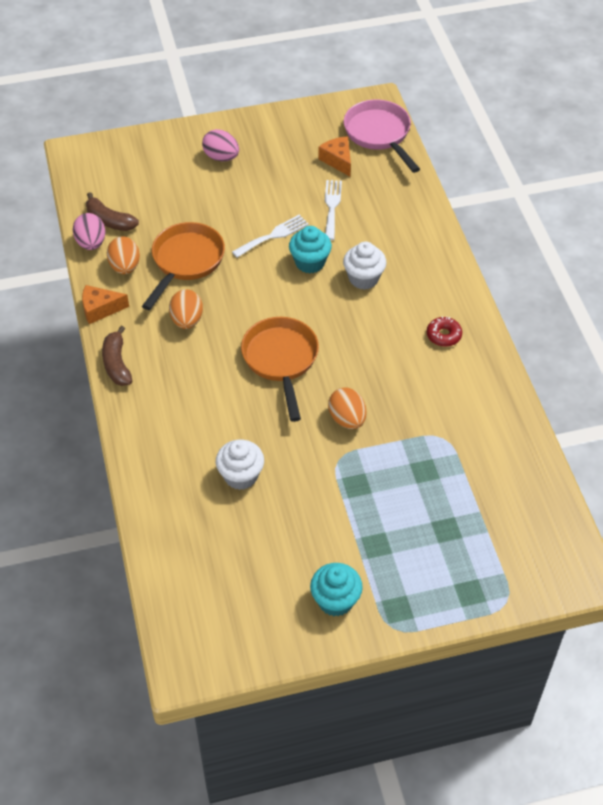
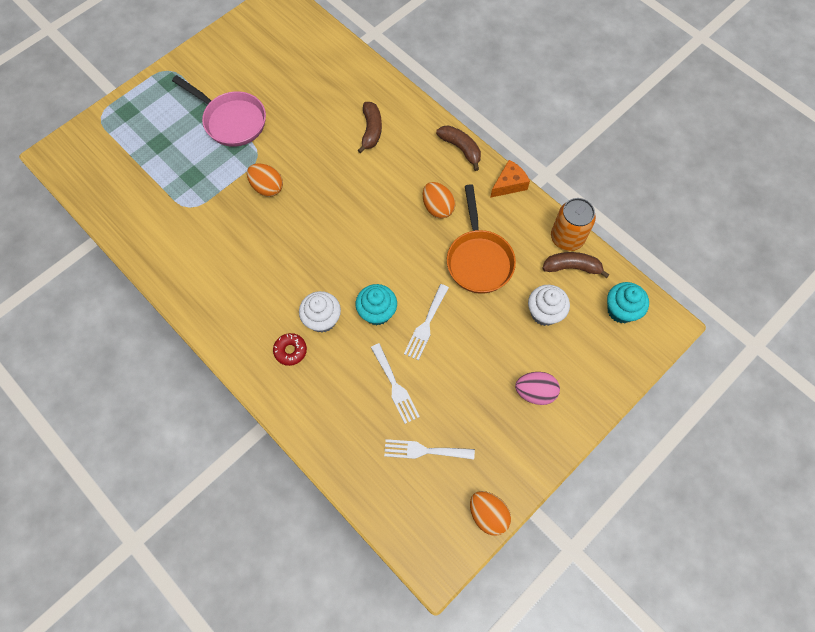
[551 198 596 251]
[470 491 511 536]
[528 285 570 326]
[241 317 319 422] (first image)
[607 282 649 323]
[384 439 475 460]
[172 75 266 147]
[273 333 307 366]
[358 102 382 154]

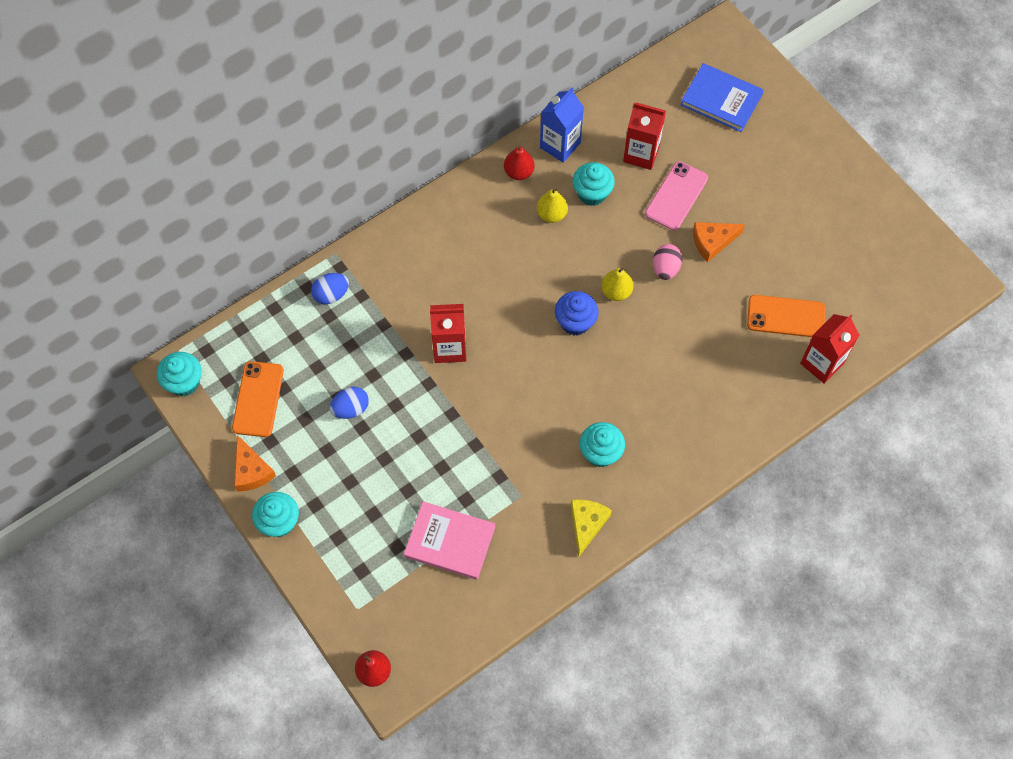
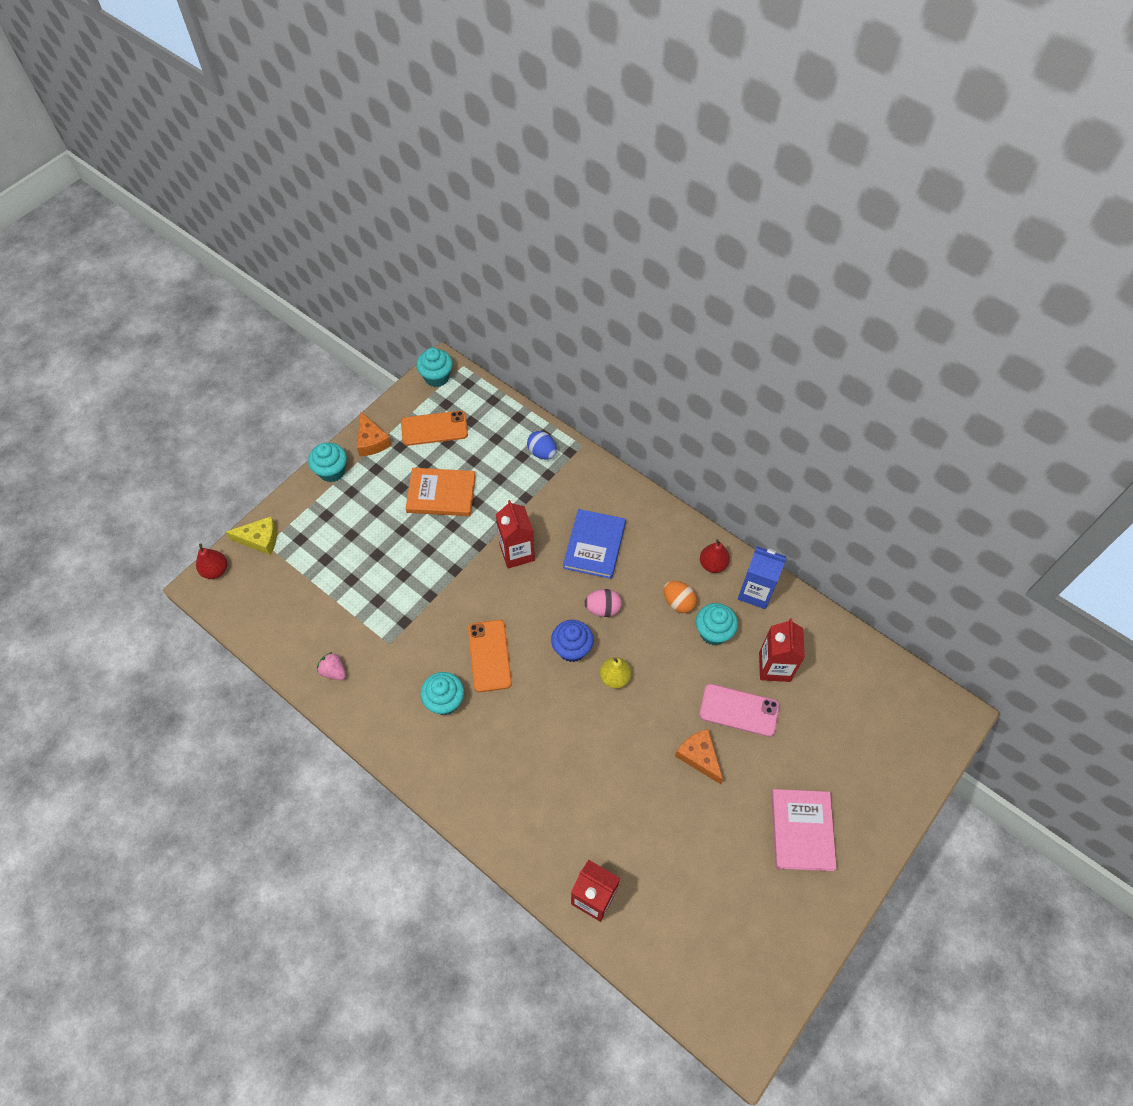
[357 412 392 456]
[406 468 476 516]
[771 789 837 871]
[664 581 697 613]
[226 517 277 555]
[584 589 622 617]
[563 509 626 579]
[468 620 512 692]
[317 652 346 680]

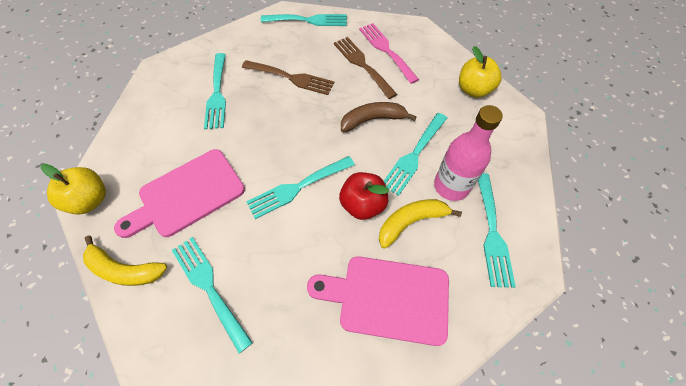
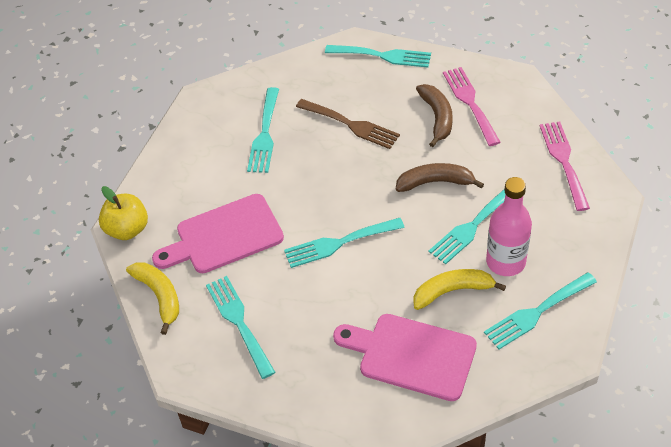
[126 262 179 335]
[416 84 453 147]
[339 172 389 220] (first image)
[540 121 590 211]
[484 272 597 349]

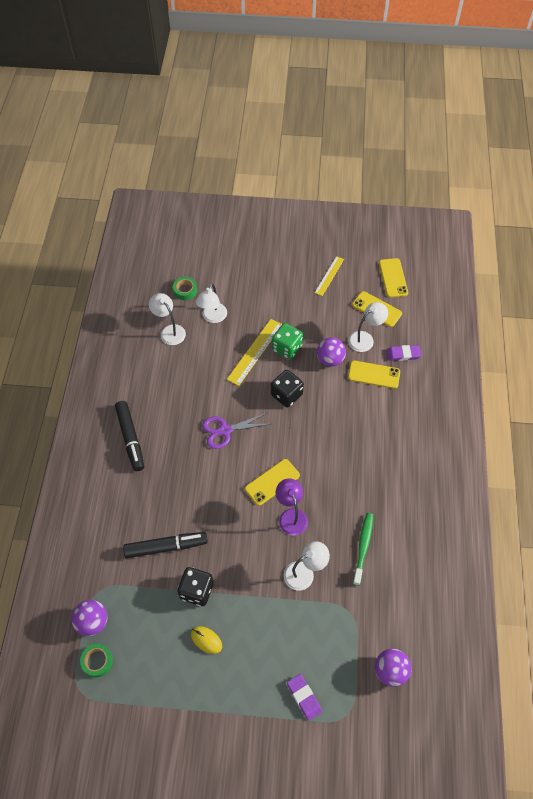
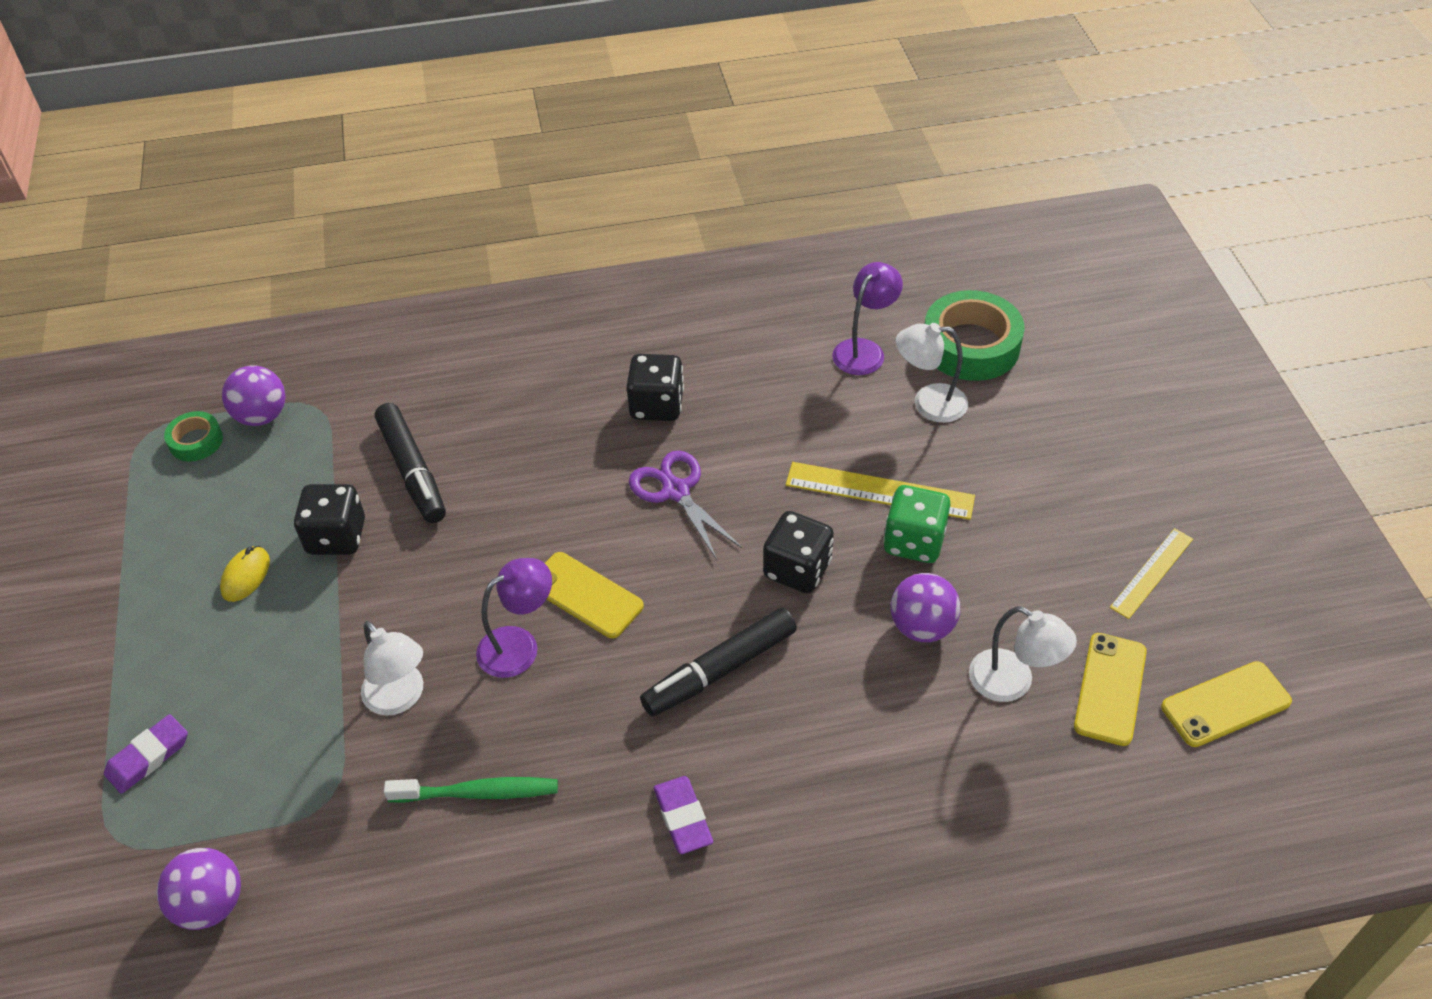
[640 608 797 716]
[832 262 903 375]
[925 290 1025 381]
[1110 528 1193 619]
[348 361 400 389] (first image)
[654 776 713 854]
[627 354 684 421]

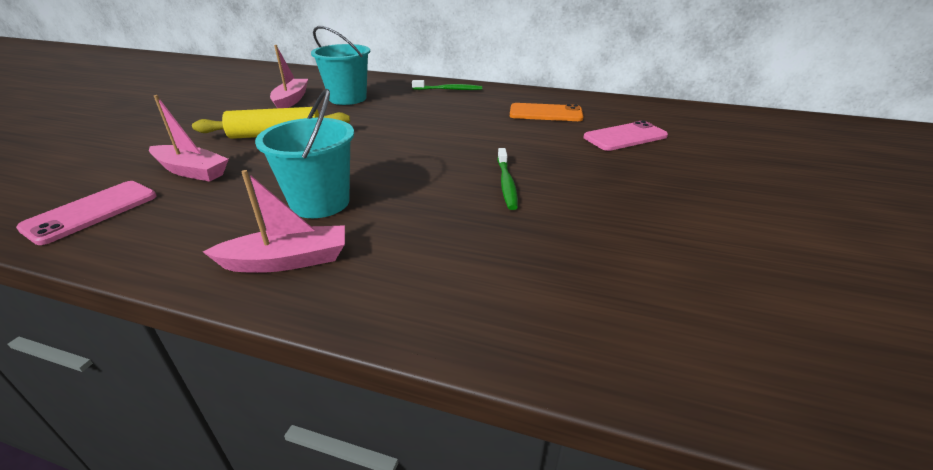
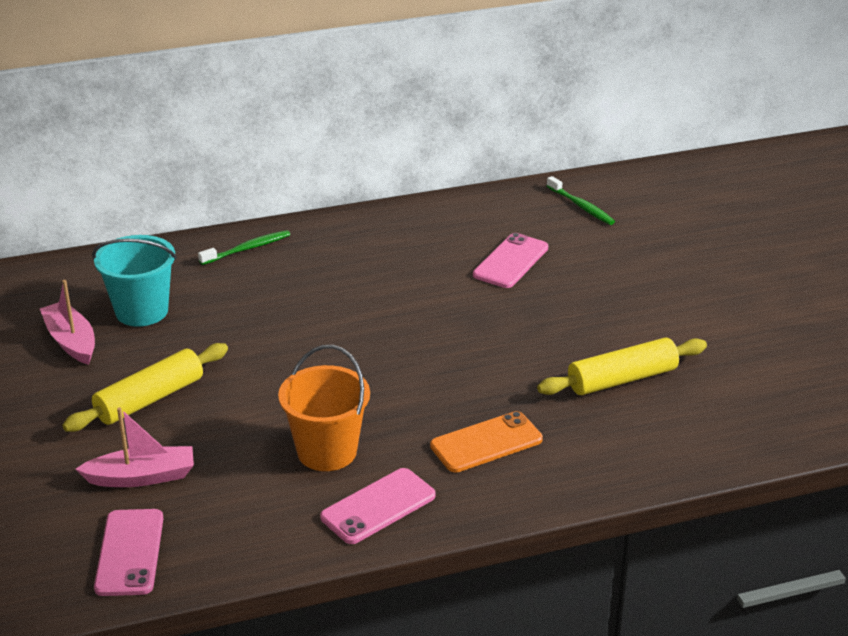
[320 468 436 544]
[278 345 370 471]
[547 176 615 225]
[430 411 543 473]
[537 338 707 395]

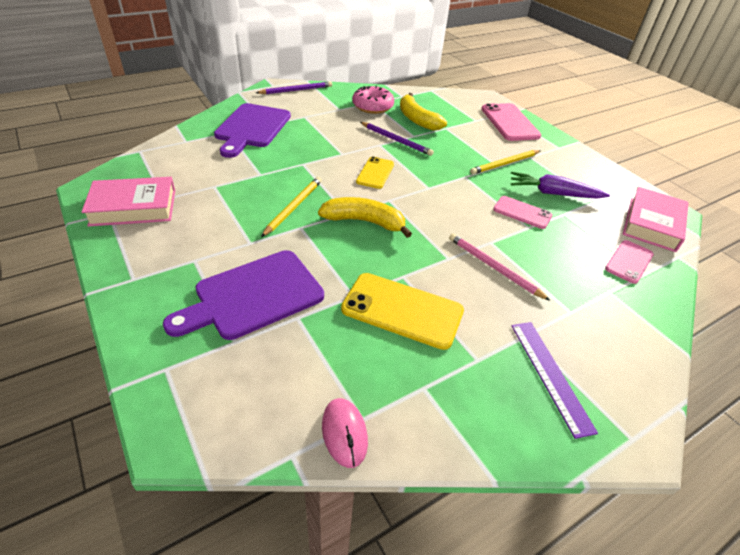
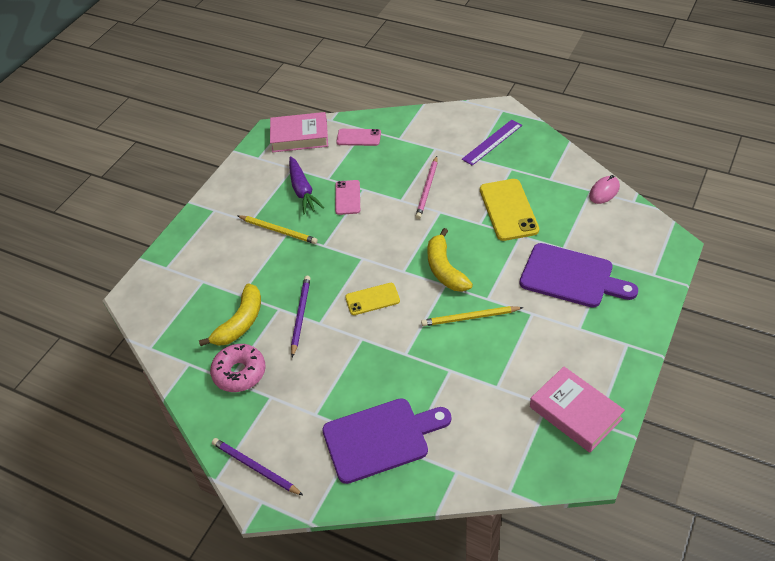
[482 103 541 141] (first image)

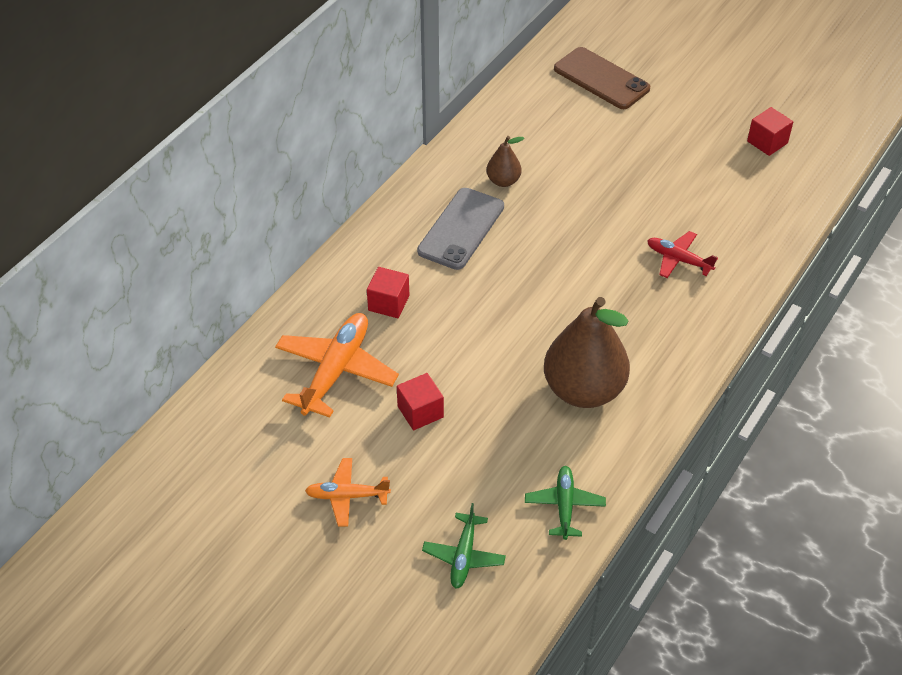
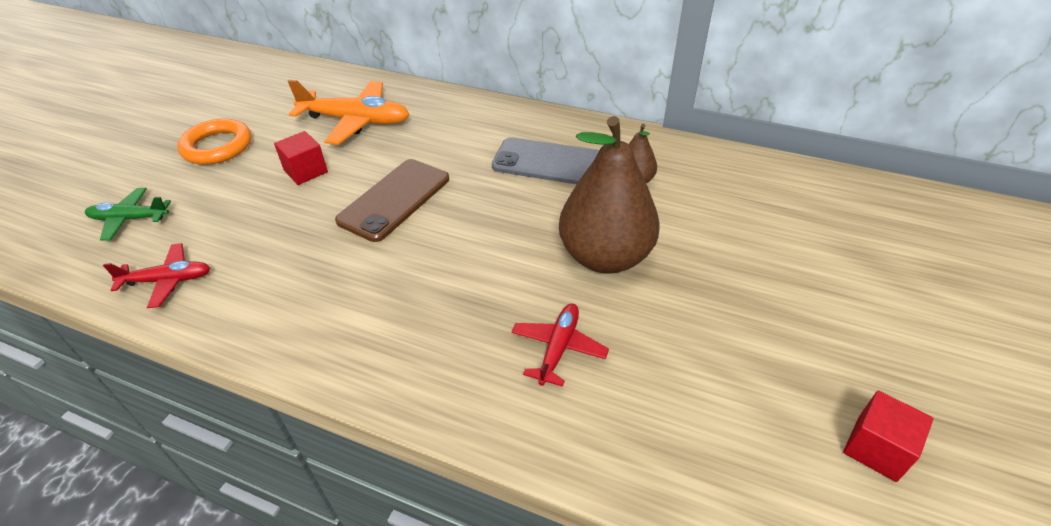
[177 118 251 165]
[367 267 409 318] (first image)
[103 243 210 308]
[559 116 660 274]
[335 159 449 242]

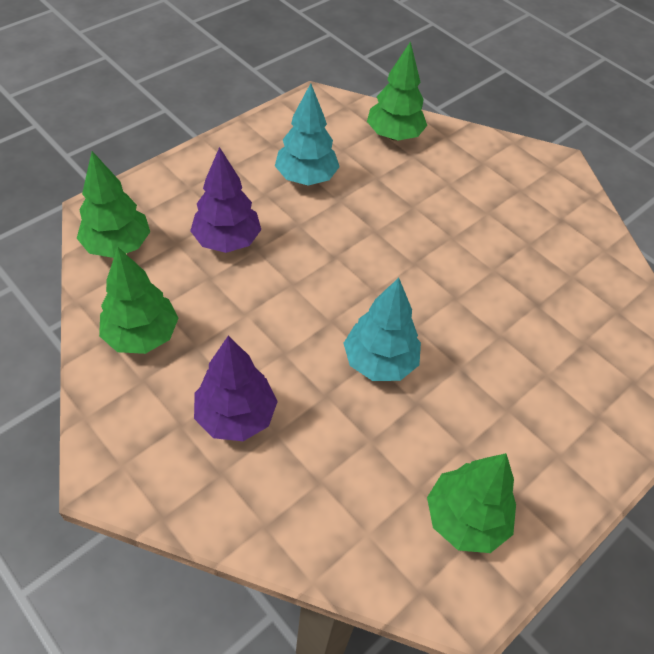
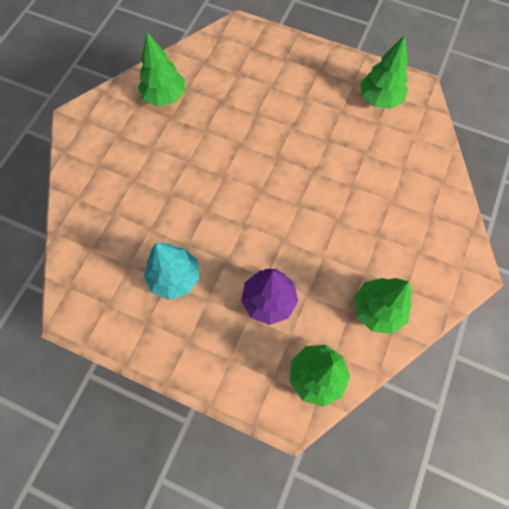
[194 336 278 441] (first image)
[343 278 421 381] (first image)
[138 32 185 106]

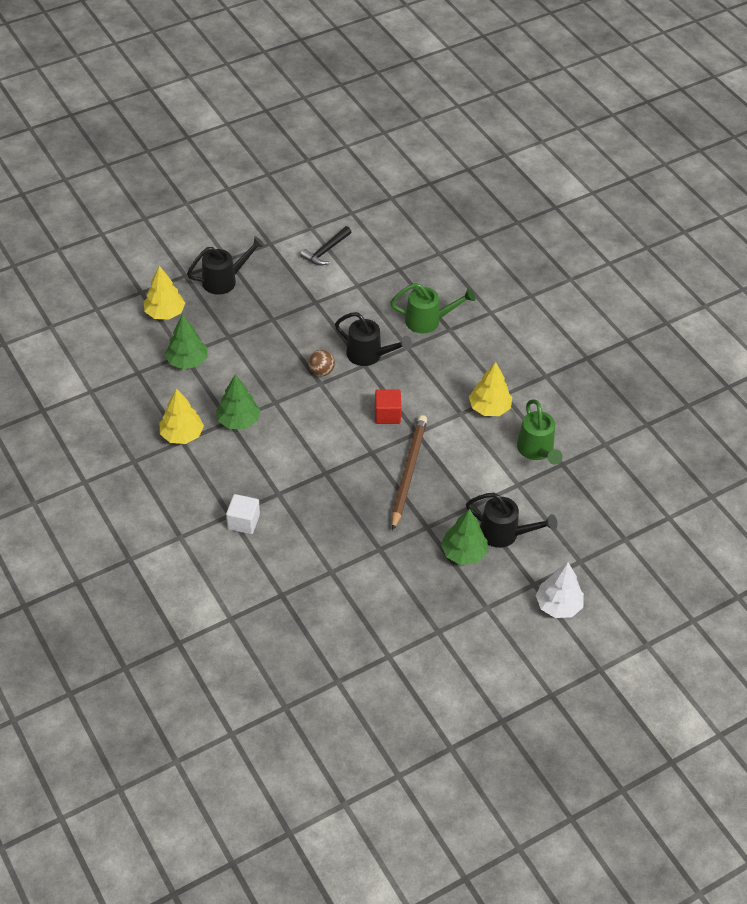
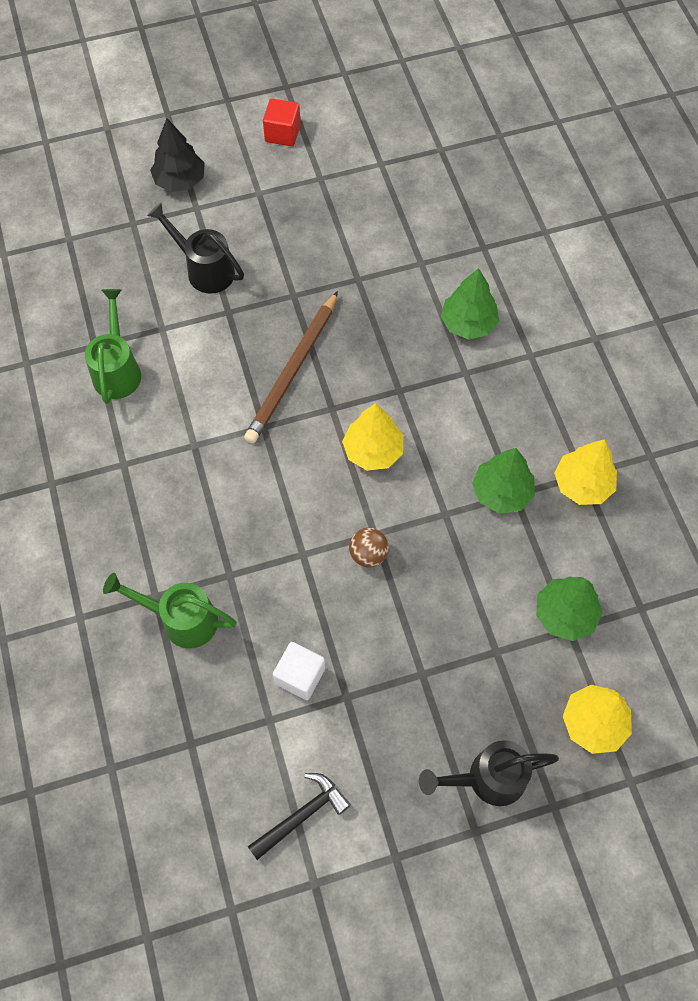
[273 642 325 700]
[335 312 412 366] (first image)
[263 98 301 146]
[441 268 499 340]
[342 403 404 471]
[150 118 205 192]

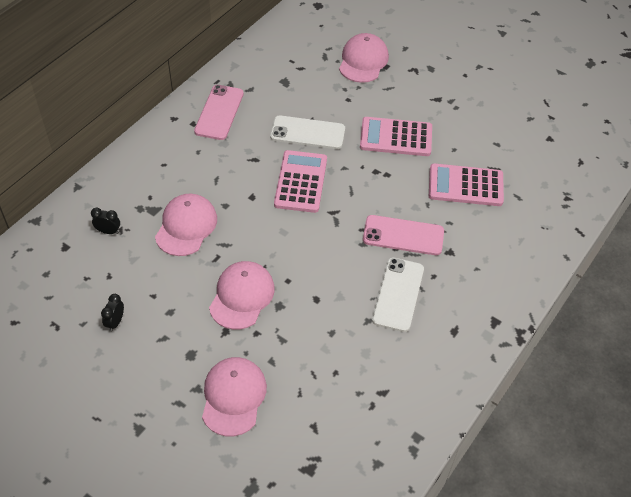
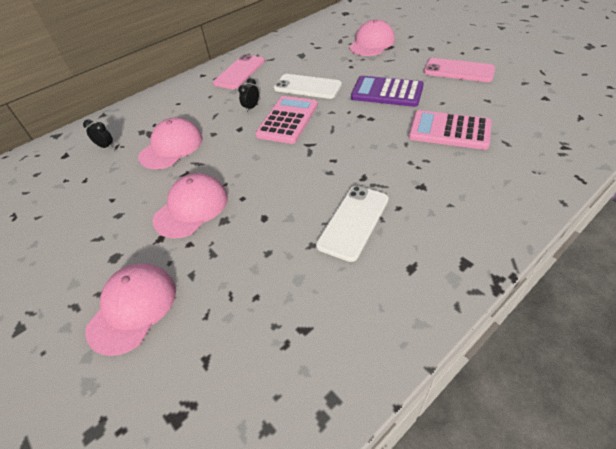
[238 78 259 112]
[351 76 424 107]
[424 58 495 82]

